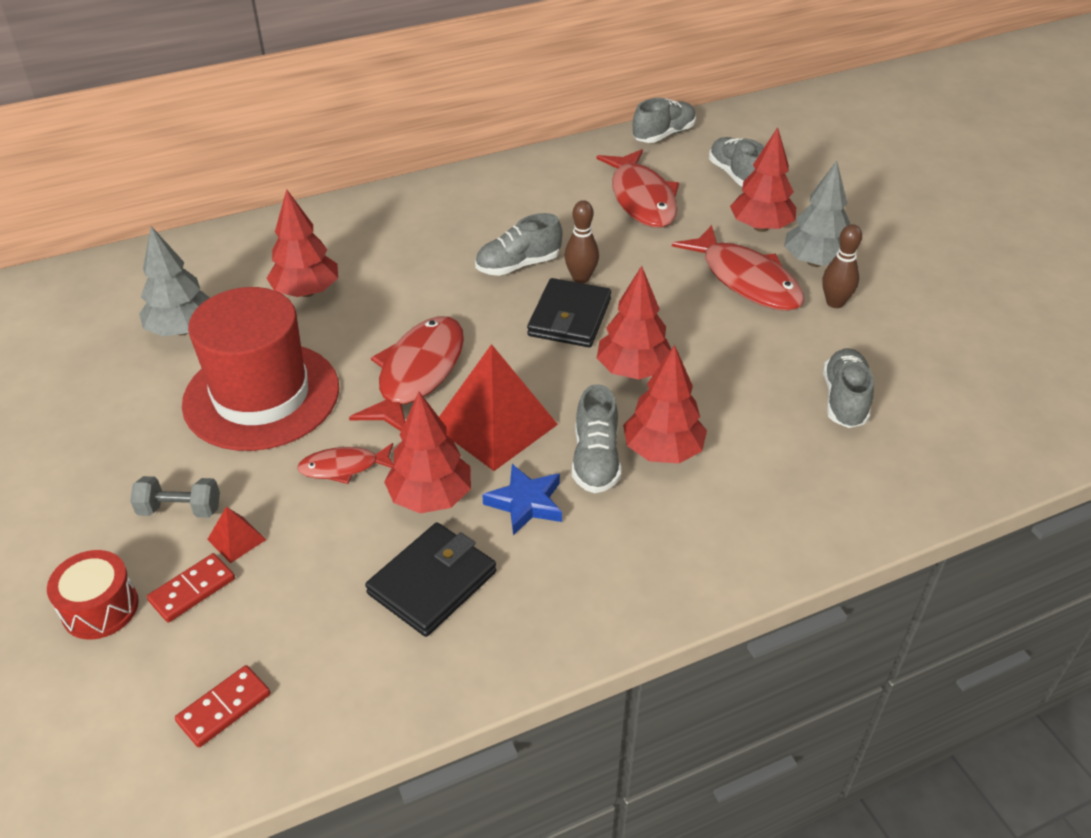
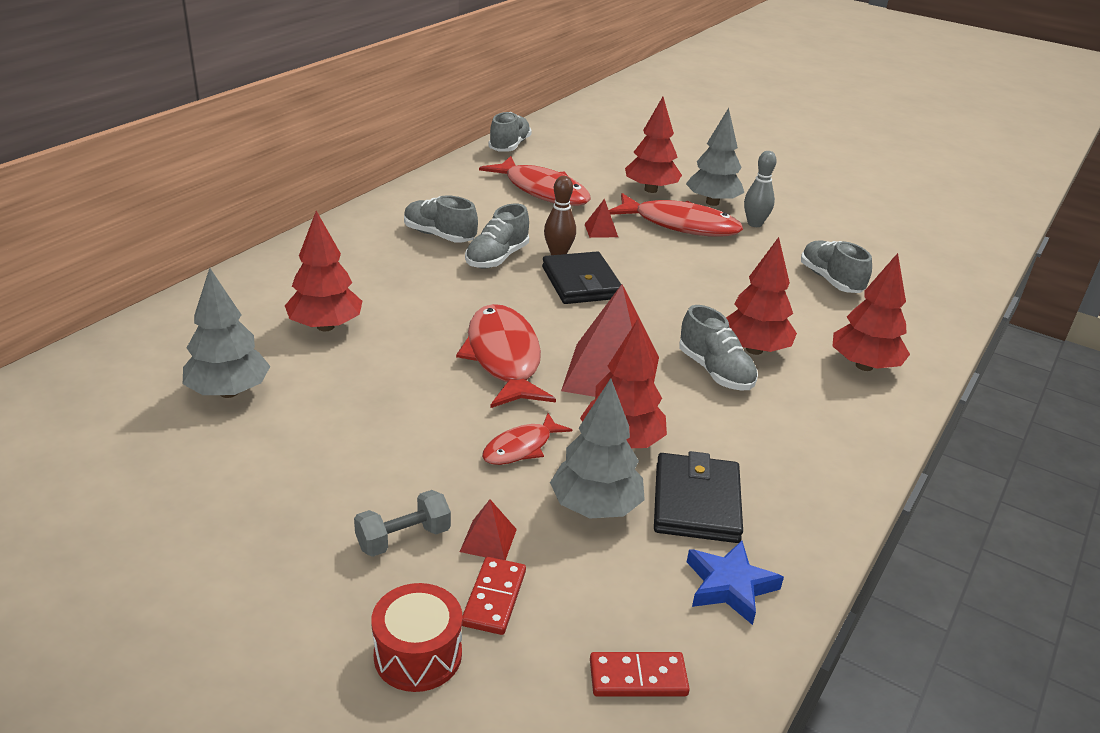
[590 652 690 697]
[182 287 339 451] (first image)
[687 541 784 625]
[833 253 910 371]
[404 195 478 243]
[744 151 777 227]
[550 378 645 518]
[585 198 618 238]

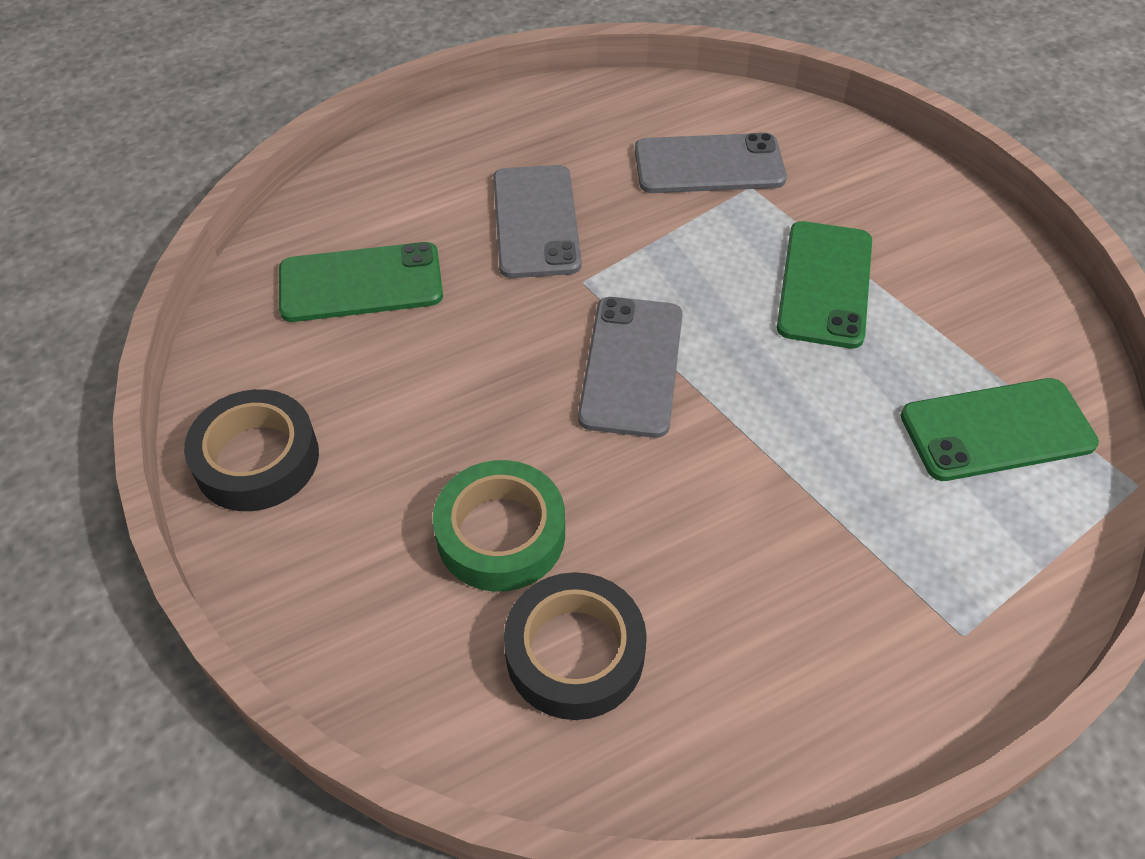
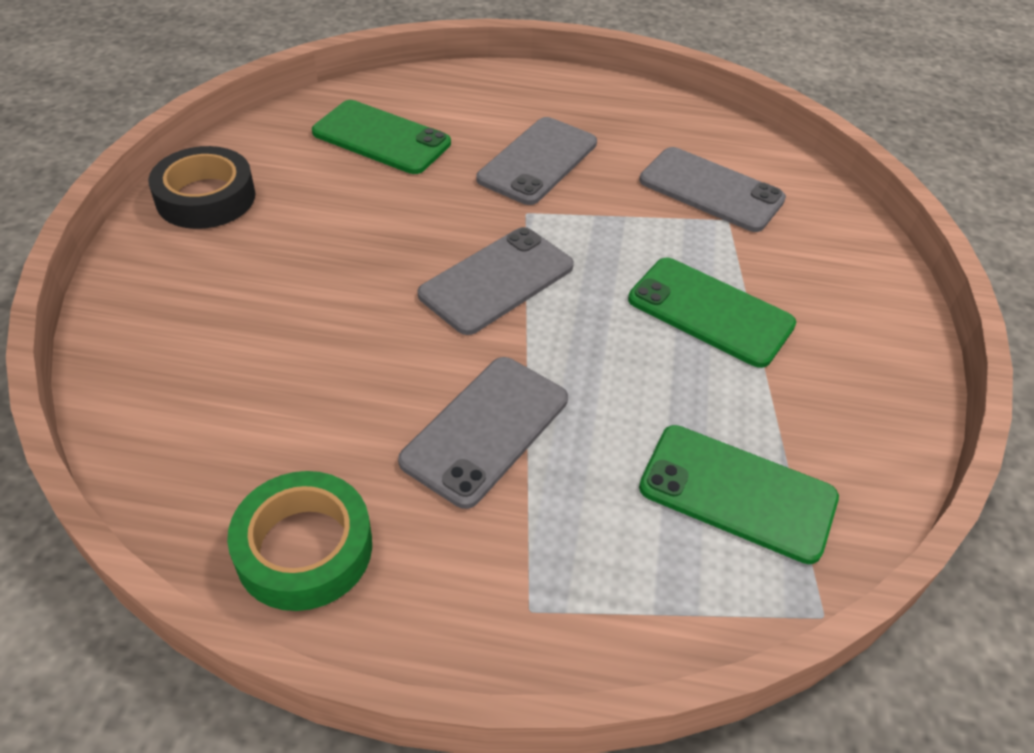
[227 471 372 611]
[504 572 647 720] (first image)
[628 258 796 368]
[398 357 568 509]

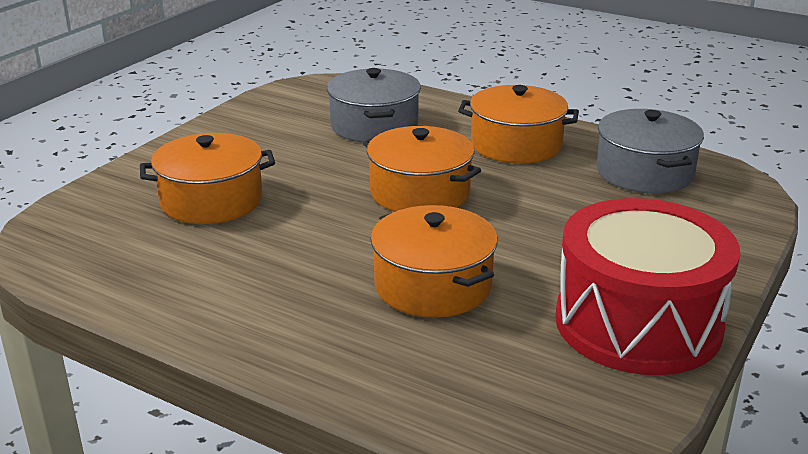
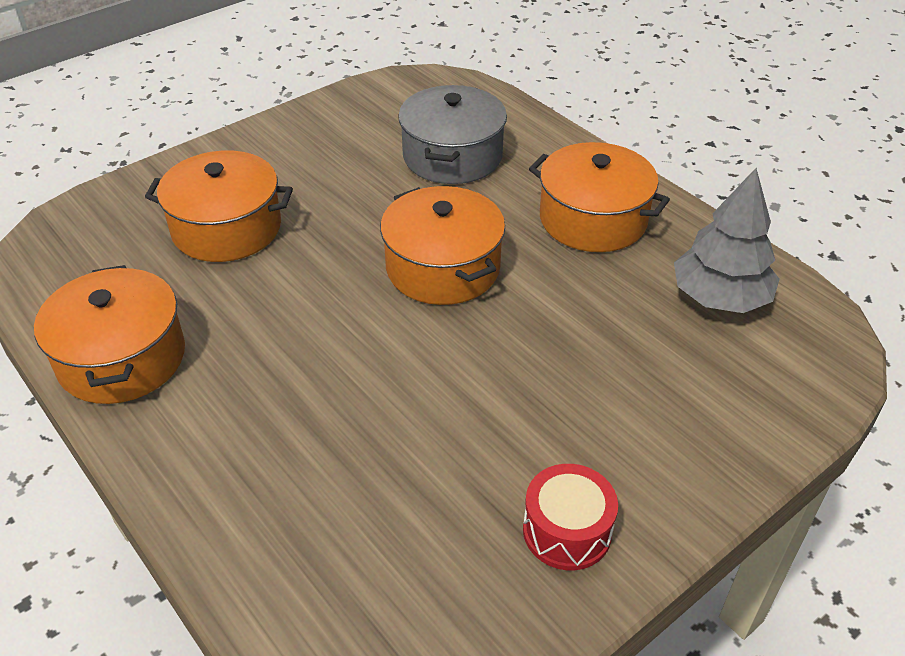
[34 265 185 404]
[523 464 618 570]
[674 168 779 313]

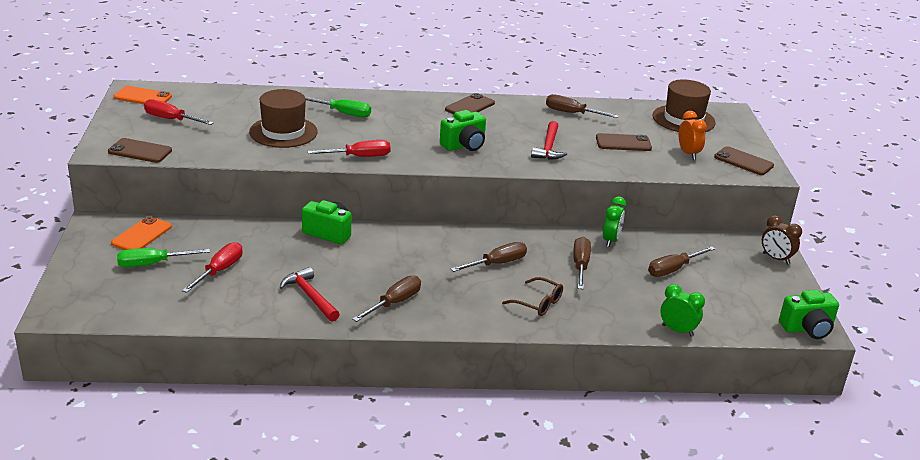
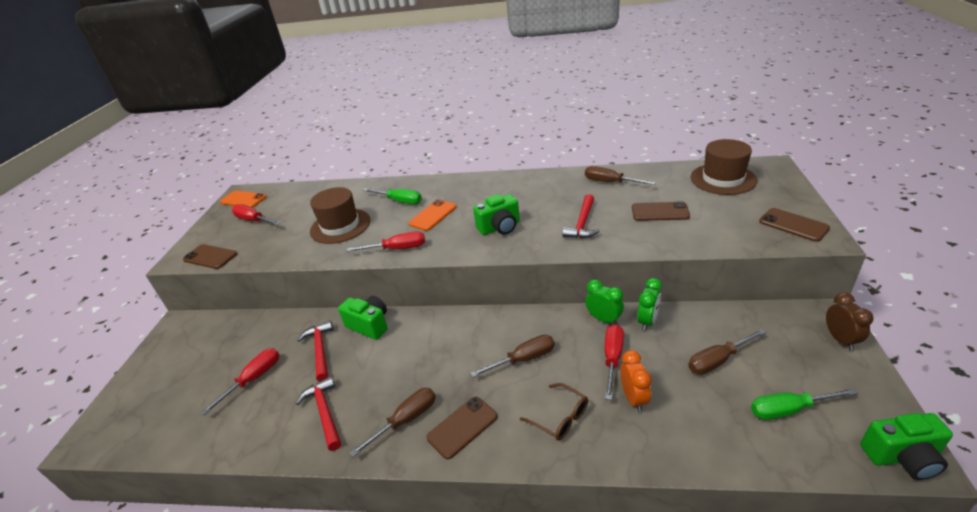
[409 199 456 231]
[751 388 858 420]
[426 397 498 459]
[605 324 624 400]
[585 280 624 325]
[620 350 652 412]
[826 292 873 351]
[297 320 333 382]

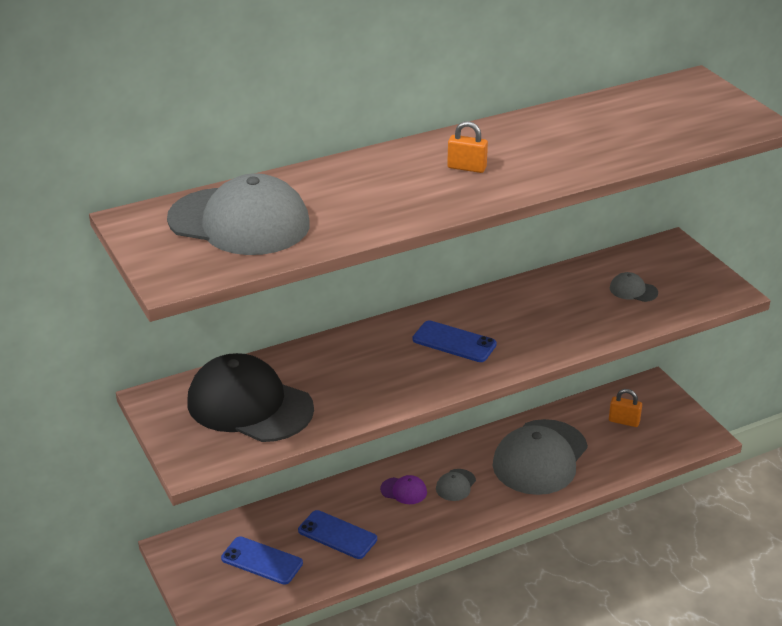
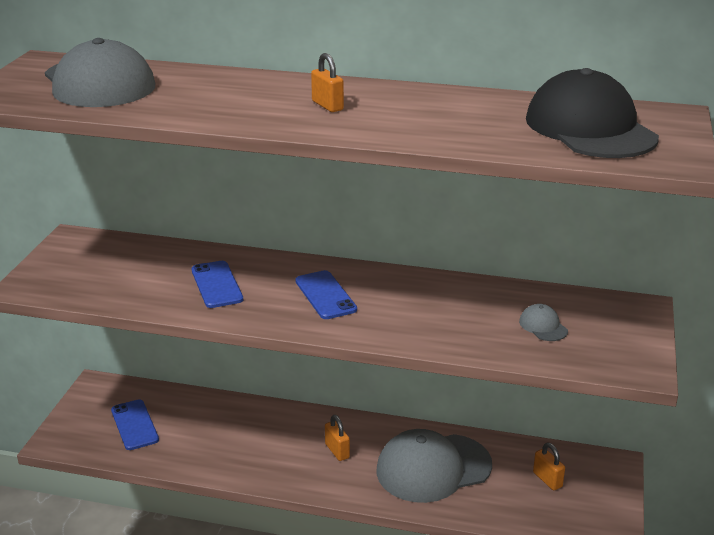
[526 68 659 158]
[191 261 243 308]
[380 475 427 504] (first image)
[325 415 350 461]

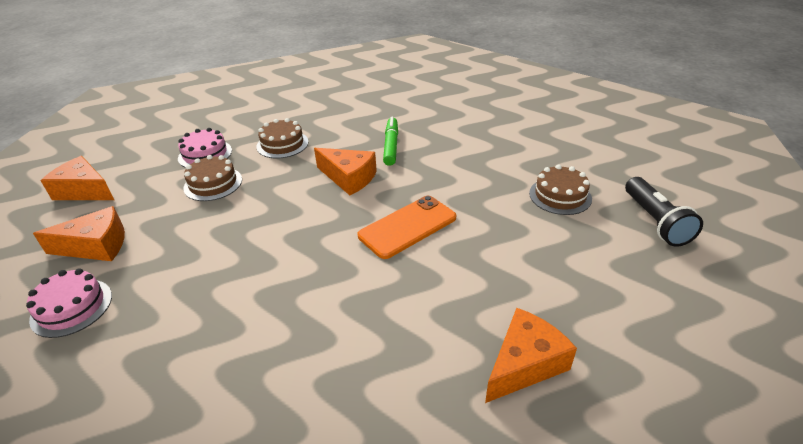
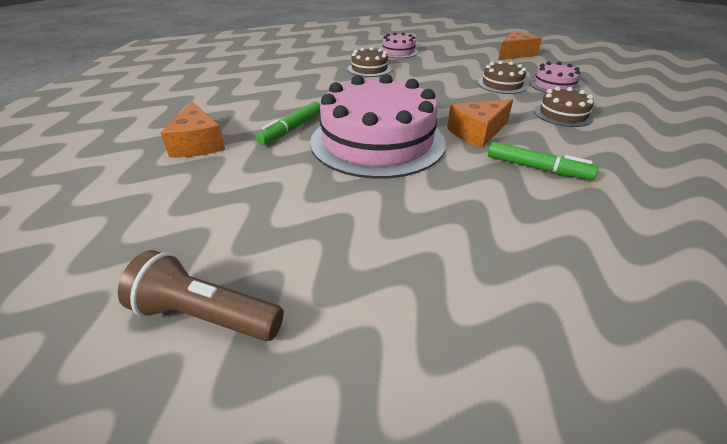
[33 206 125 261] (first image)
[310 74 446 179]
[348 47 391 77]
[118 250 284 341]
[256 102 320 145]

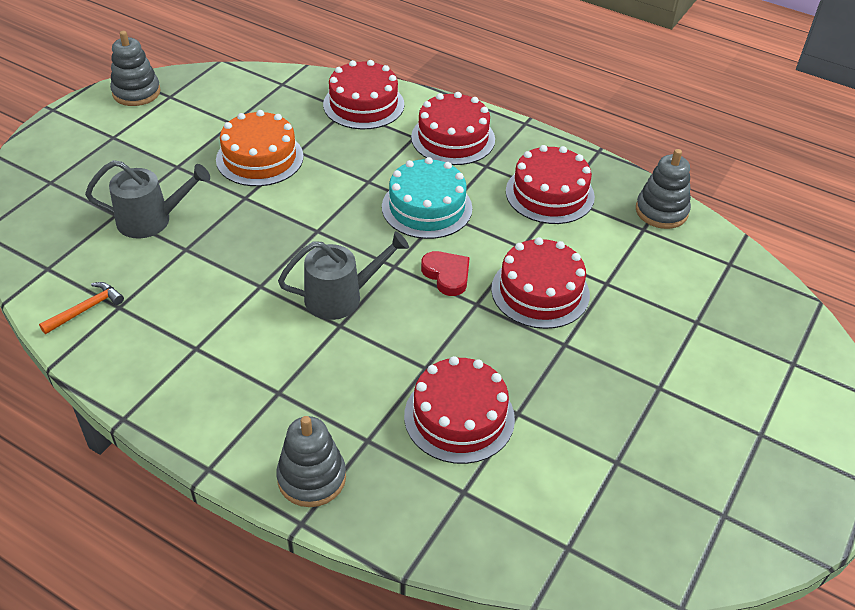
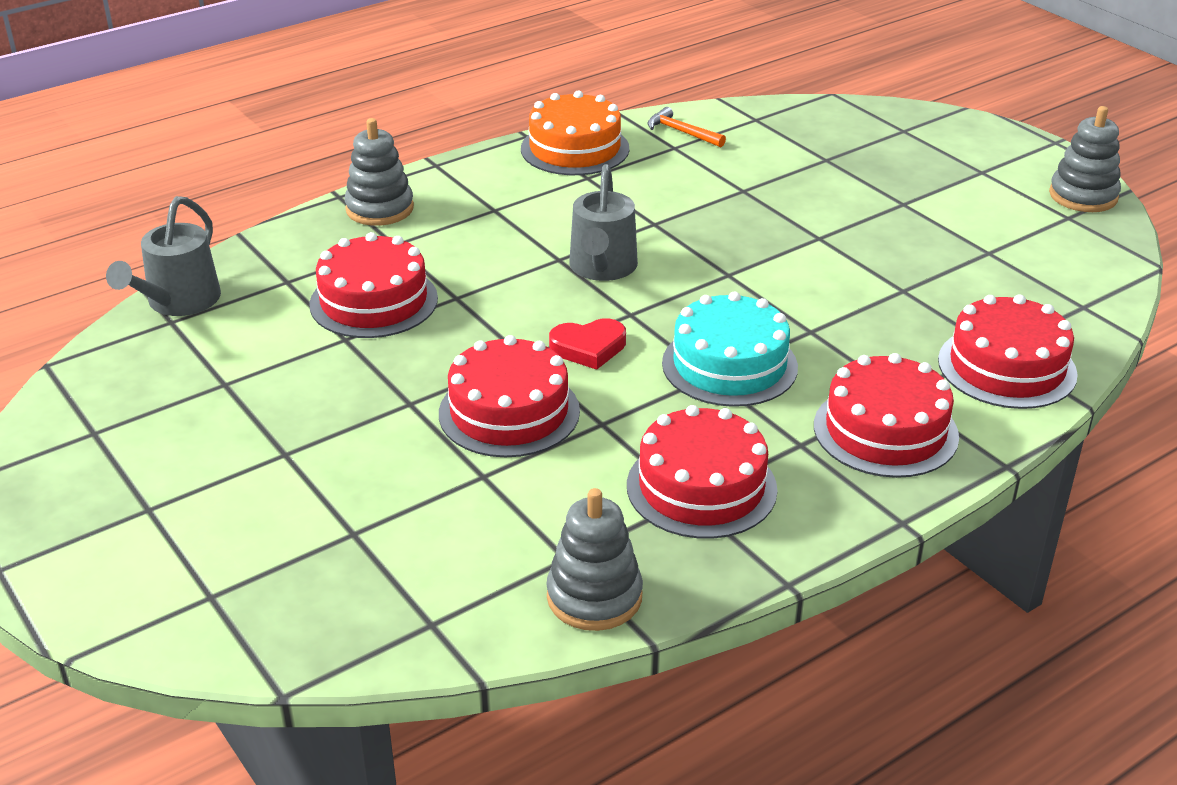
[648 107 726 147]
[106 196 221 316]
[521 91 629 175]

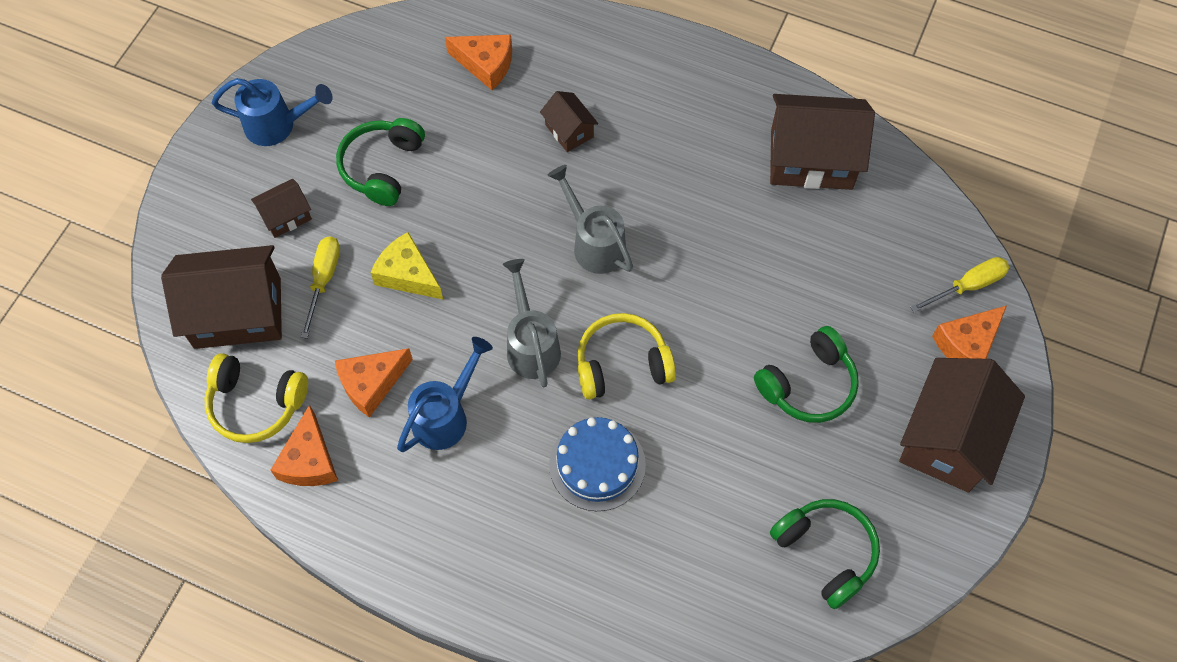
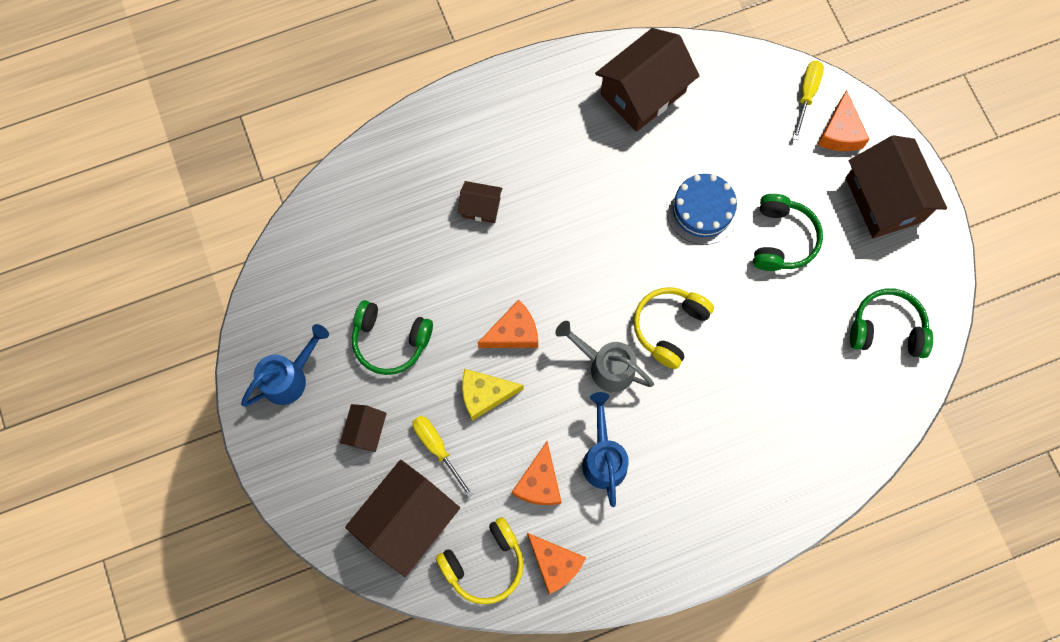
[352 300 433 375]
[478 299 538 348]
[547 165 633 274] (first image)
[666 174 740 245]

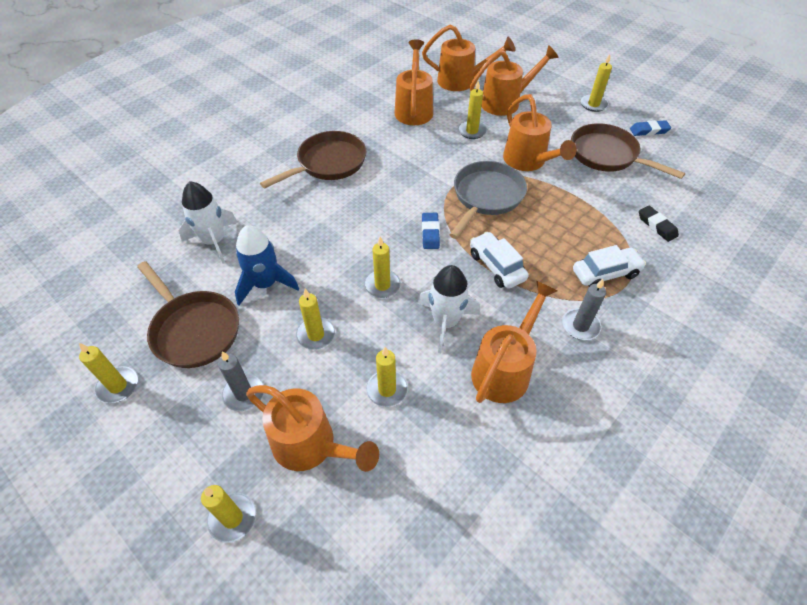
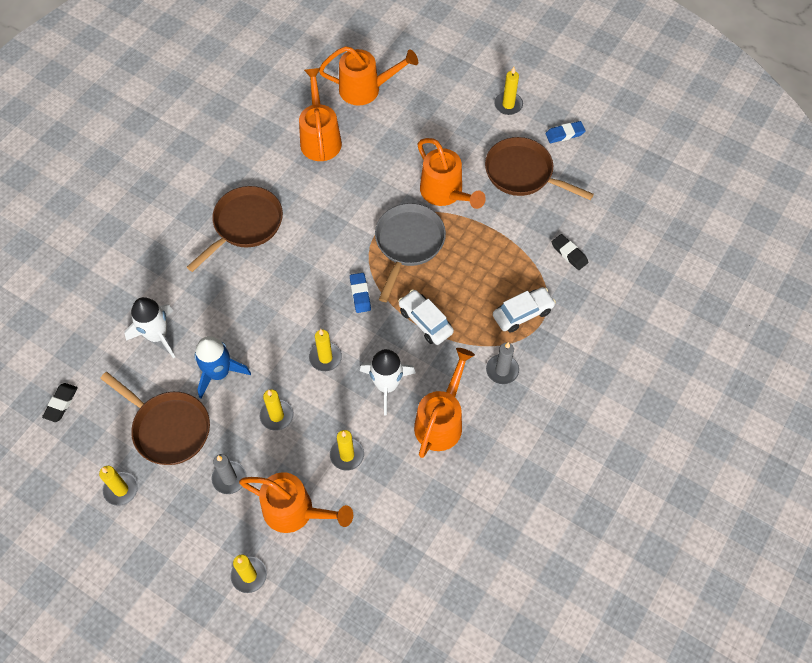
[458 80 487 139] (first image)
[470 45 559 116] (first image)
[42 383 78 422]

